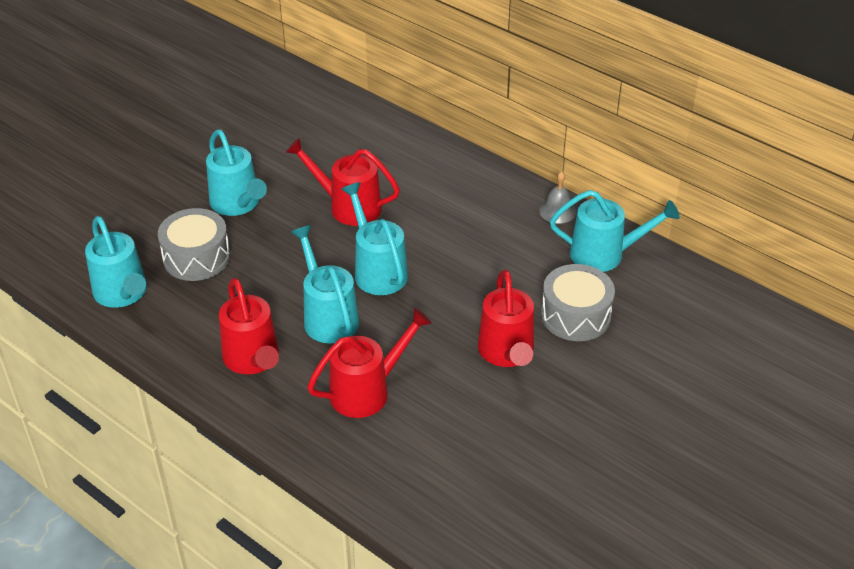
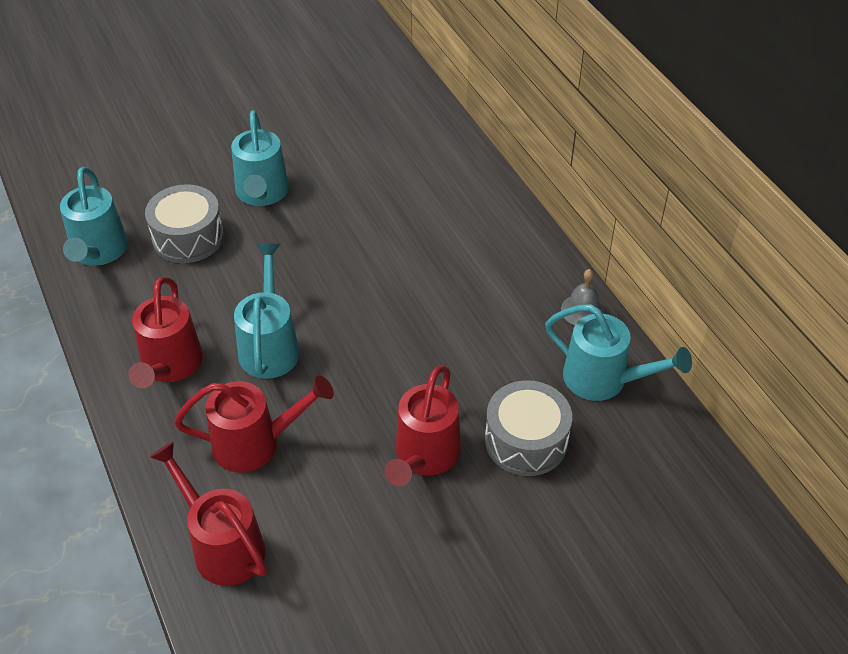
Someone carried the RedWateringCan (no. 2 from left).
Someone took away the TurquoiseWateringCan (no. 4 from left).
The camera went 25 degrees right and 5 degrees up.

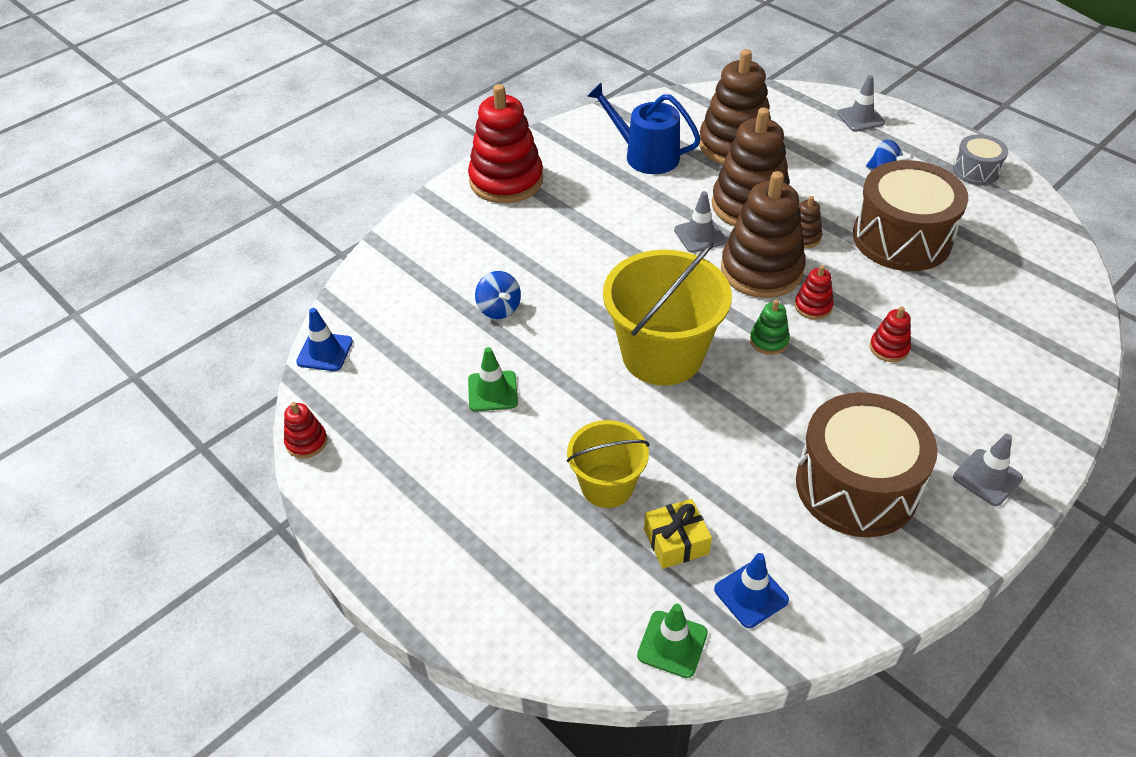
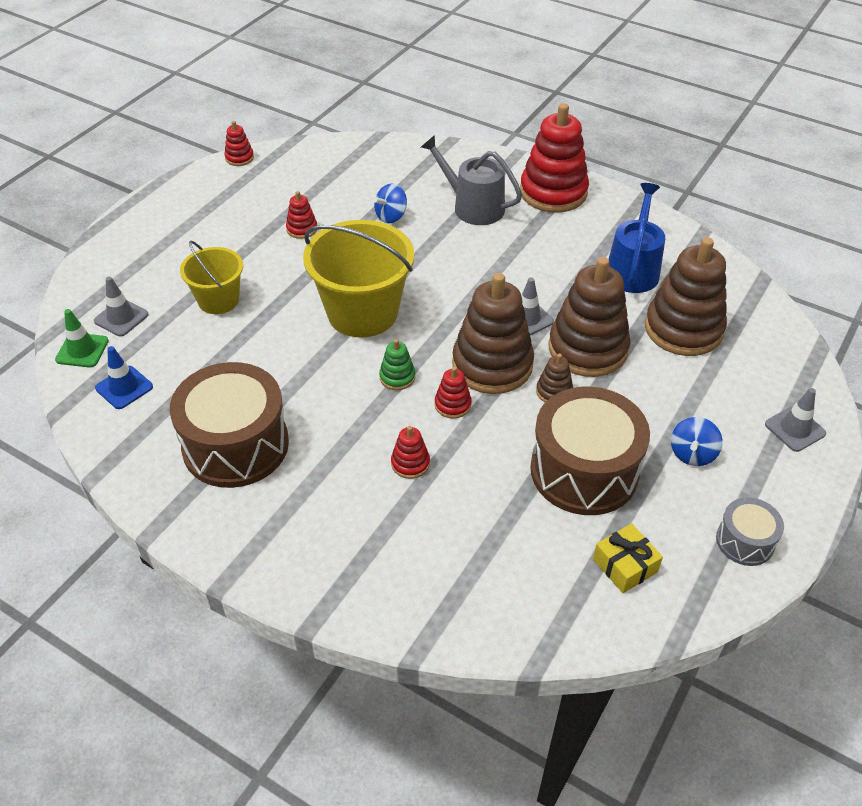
Someone took away the BlueRoadCone (no. 1 from left).
Someone swapped the EmeraldRoadCone (no. 1 from left) for the RedRingStacker (no. 2 from left).
Someone carried the YellowGift.
Someone carried the GreyRoadCone (no. 3 from left in the first image).
Someone put down the GreyWateringCan.
The camera went 75 degrees right and 0 degrees up.

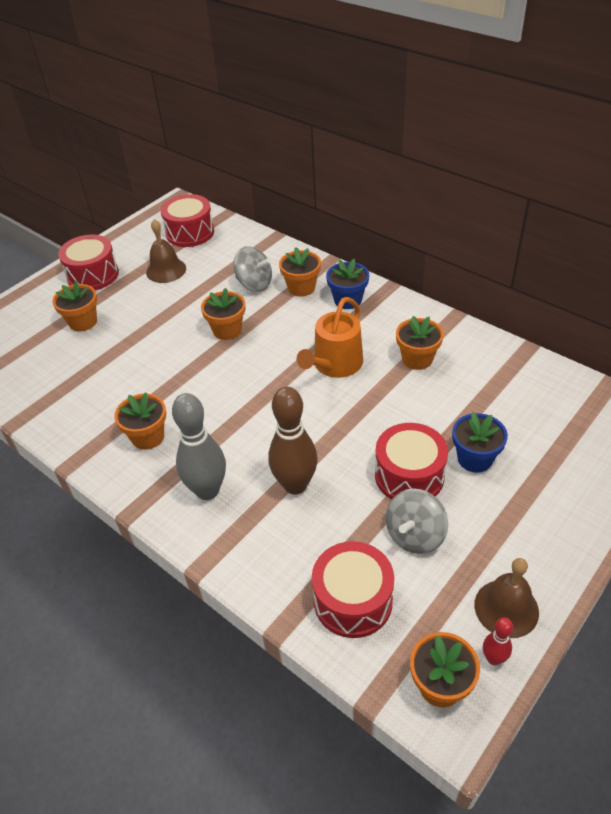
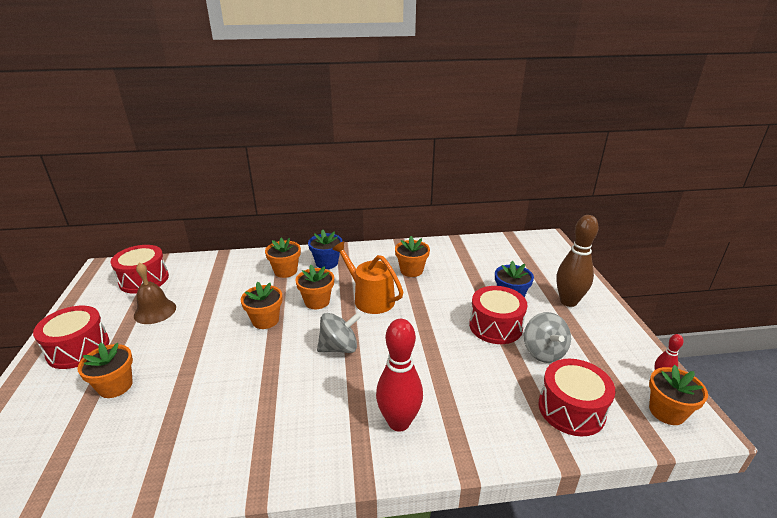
Someone carried the BrightOrangePottedPlant (no. 2 from left in the first image).
Someone repainted the GreySkittle, which became the RedSkittle (no. 1 from left).
Someone carried the GreySpinningTop (no. 1 from left).
Someone carried the BrownSkittle.
Someone rotated the BrightOrangeWateringCan by 150 degrees clockwise.
Someone took away the BrownHandBell (no. 2 from left).
The camera went 50 degrees left and 15 degrees down.

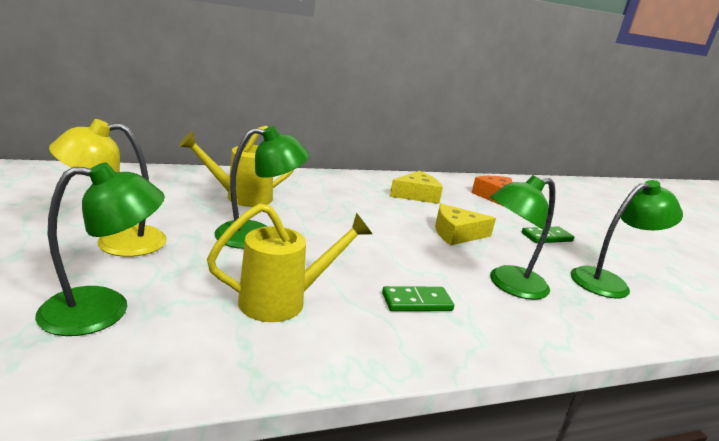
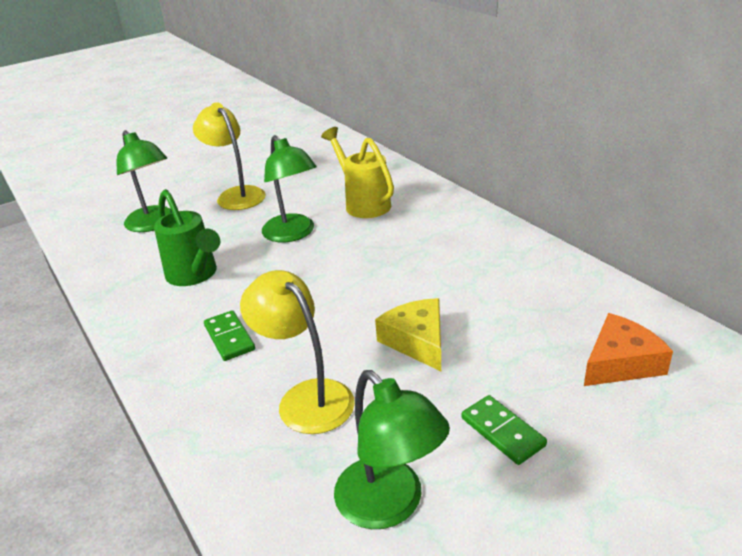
Someone repainted the YellowWateringCan (no. 2 from left), which became the EmeraldWateringCan.
Someone took away the YellowCheeseWedge (no. 1 from left).
Someone repainted the EmeraldDeskLamp (no. 3 from left), which became the YellowDeskLamp (no. 2 from left).
The camera went 80 degrees right and 10 degrees up.

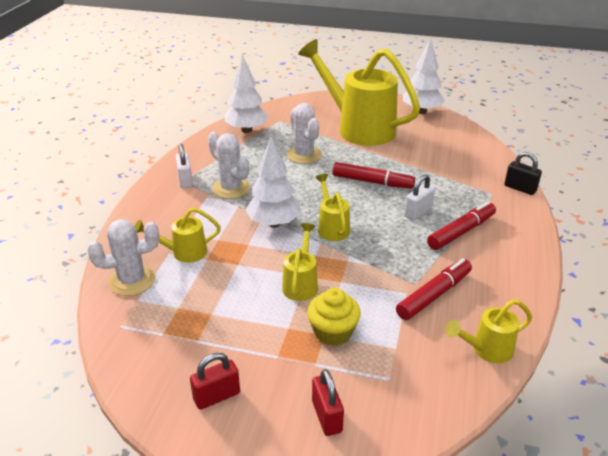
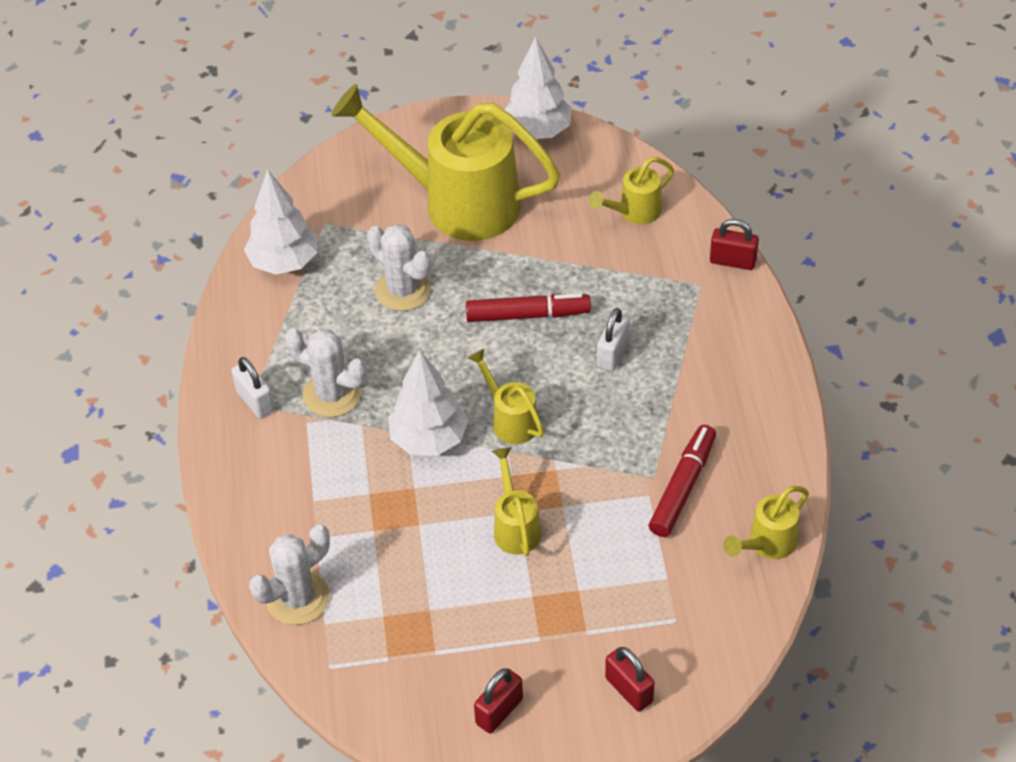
Someone carried the YellowWateringCan (no. 1 from left in the first image).
Someone took away the YellowMuffin.
Someone took away the RedFeltPen (no. 3 from left).
Someone repainted the JetBlackSmallLock, which became the RedSmallLock (no. 3 from left).
The camera went 20 degrees left and 15 degrees up.

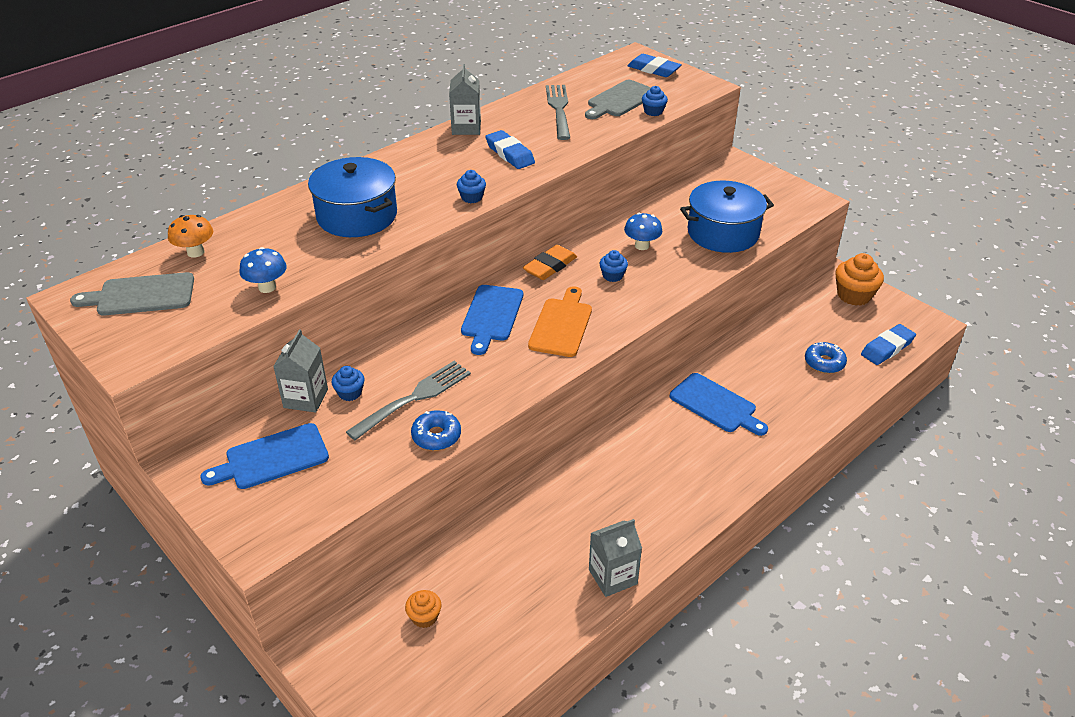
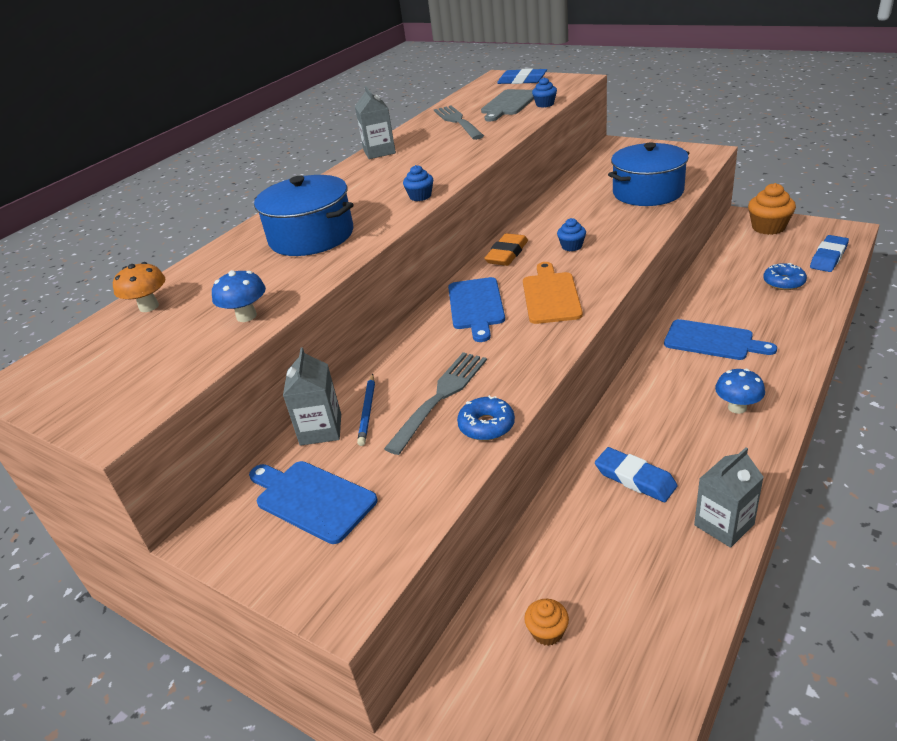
Someone took away the GreyCuttingBoard (no. 1 from left).
Someone rotated the BlueCuttingBoard (no. 1 from left) by 75 degrees clockwise.
Someone swapped the BlueMuffin (no. 1 from left) for the BlueLeadPencil.
Someone carried the BluePencilEraser (no. 1 from left in the first image).
Someone carried the BlueToadstool (no. 2 from left).
The camera went 10 degrees left and 5 degrees down.

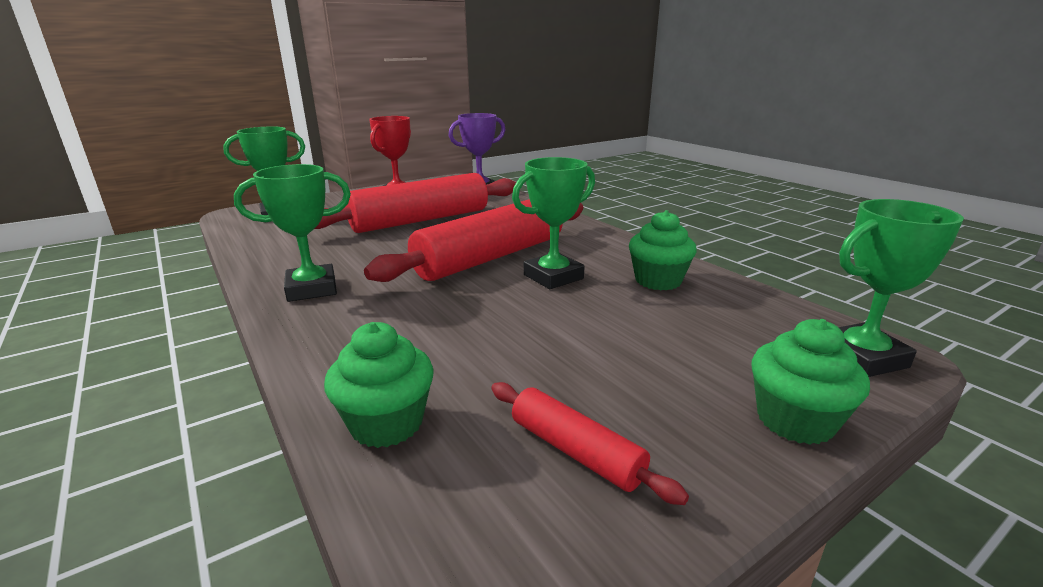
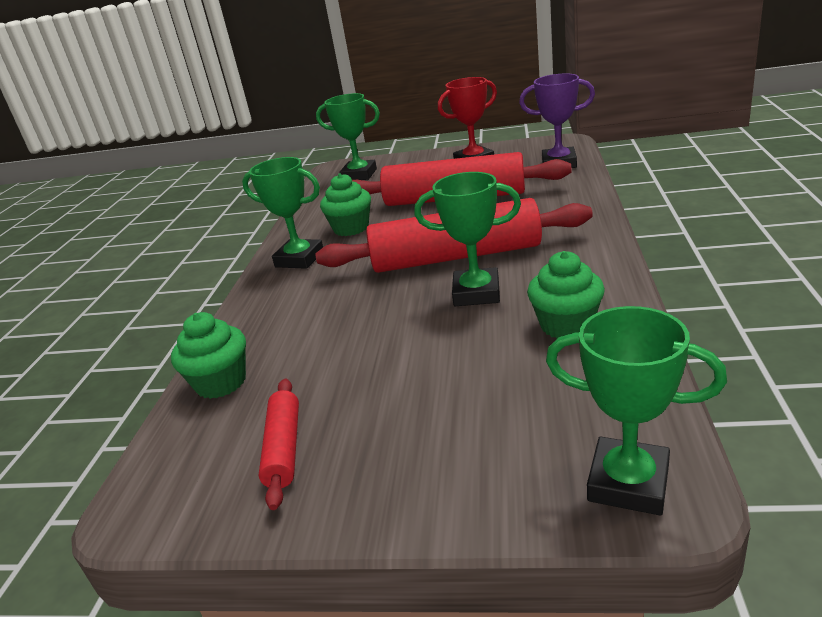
Someone carried the EmeraldMuffin (no. 3 from left in the first image).
The camera went 45 degrees right and 5 degrees up.

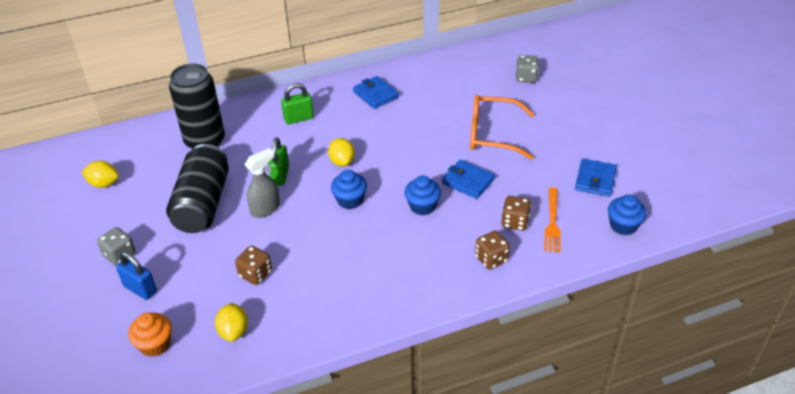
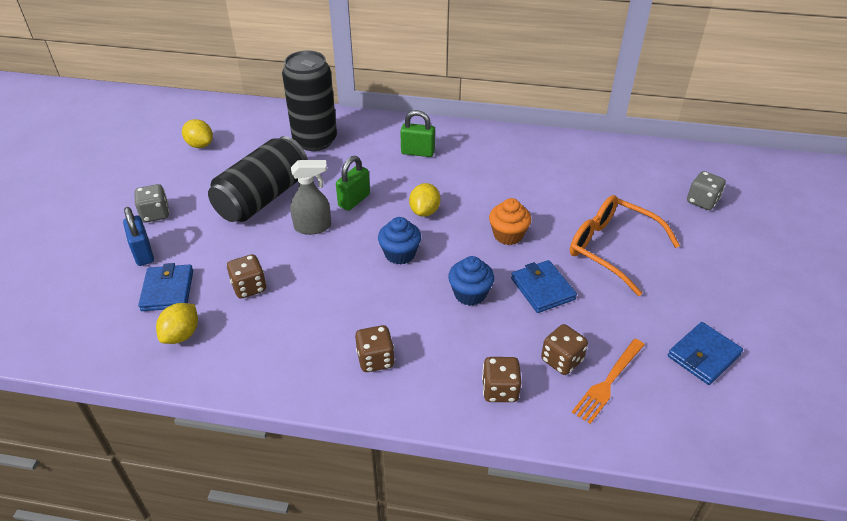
Someone carried the BrightOrangeMuffin.
Someone carried the BlueBillfold (no. 1 from left).
Someone took away the BlueMuffin (no. 3 from left).
Someone put down the BrownDie (no. 2 from left).
The camera went 30 degrees right and 0 degrees up.

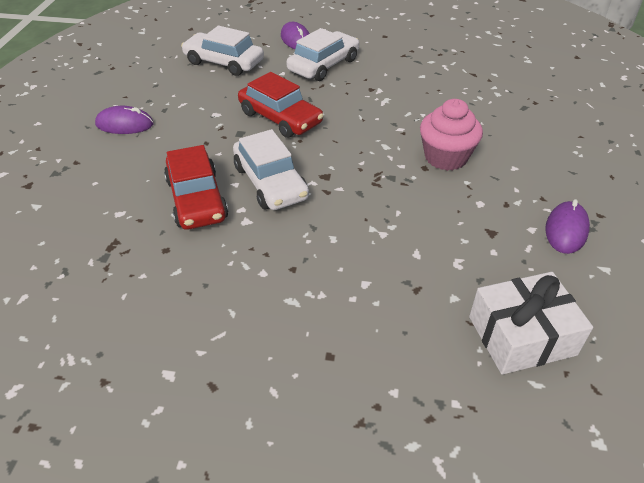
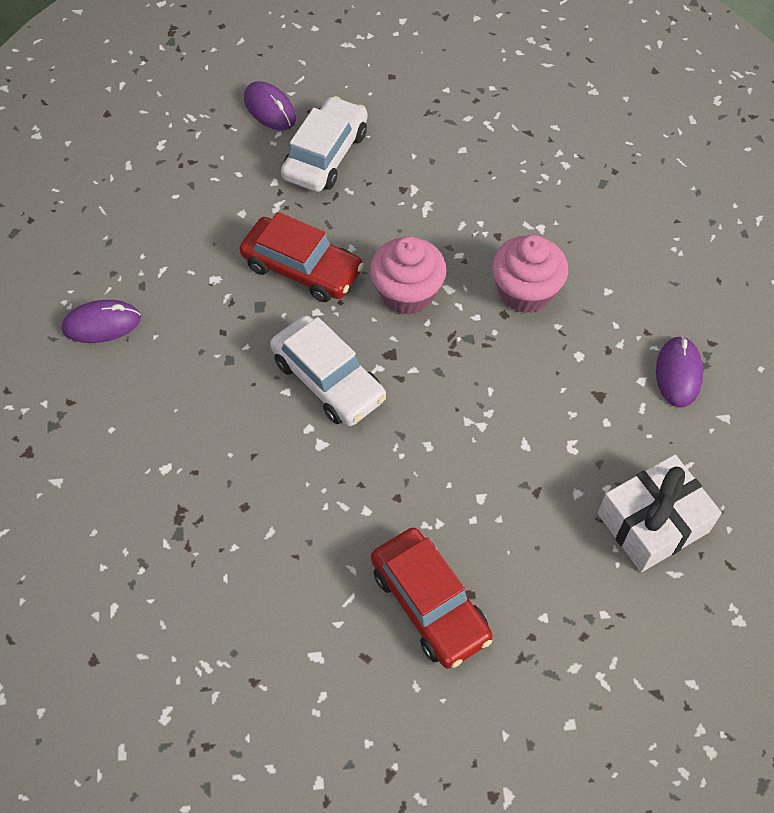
Someone carried the RedToyCar (no. 1 from left in the first image).
Someone took away the SnowWhiteToyCar (no. 1 from left).
Someone put down the PinkMuffin (no. 1 from left).
The camera went 15 degrees left and 15 degrees up.

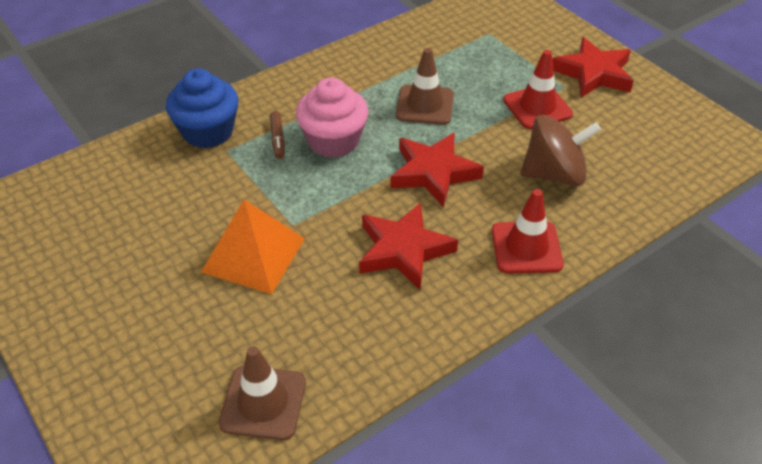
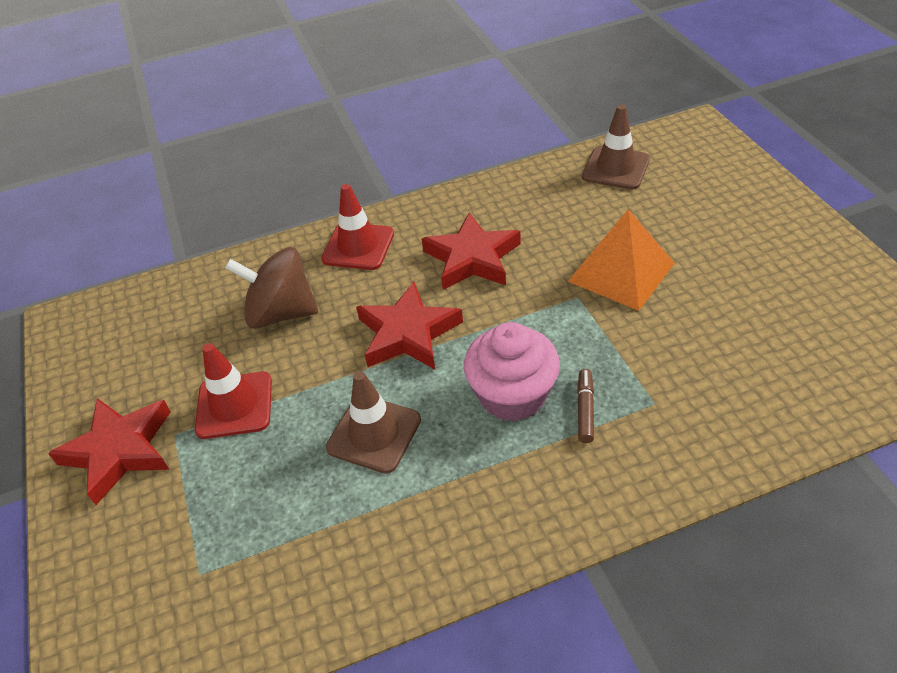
Someone took away the BlueMuffin.
The camera went 160 degrees left and 0 degrees up.

